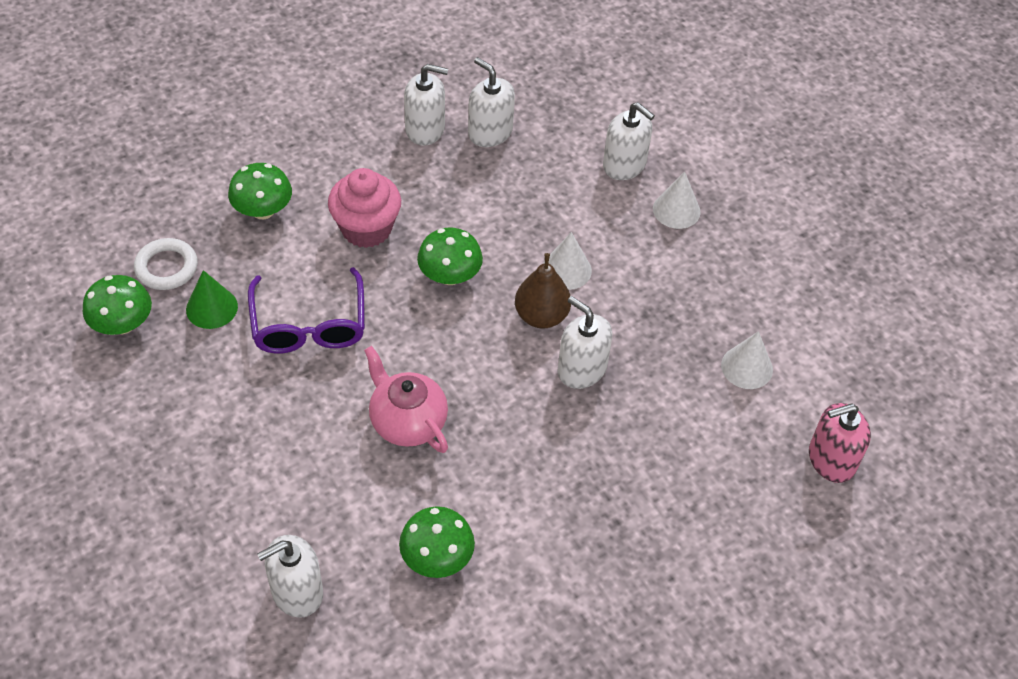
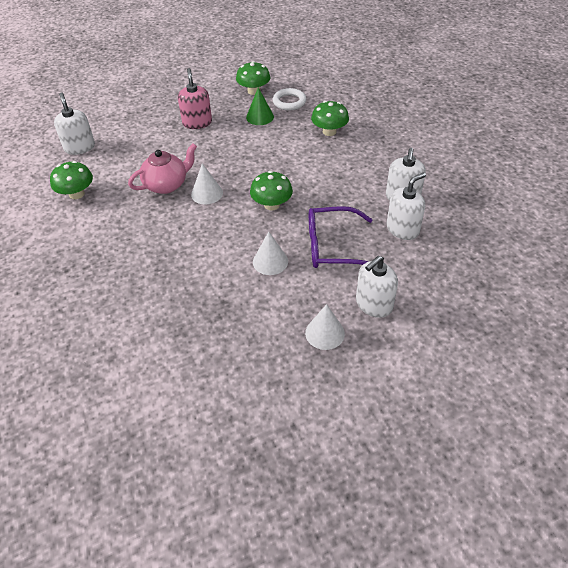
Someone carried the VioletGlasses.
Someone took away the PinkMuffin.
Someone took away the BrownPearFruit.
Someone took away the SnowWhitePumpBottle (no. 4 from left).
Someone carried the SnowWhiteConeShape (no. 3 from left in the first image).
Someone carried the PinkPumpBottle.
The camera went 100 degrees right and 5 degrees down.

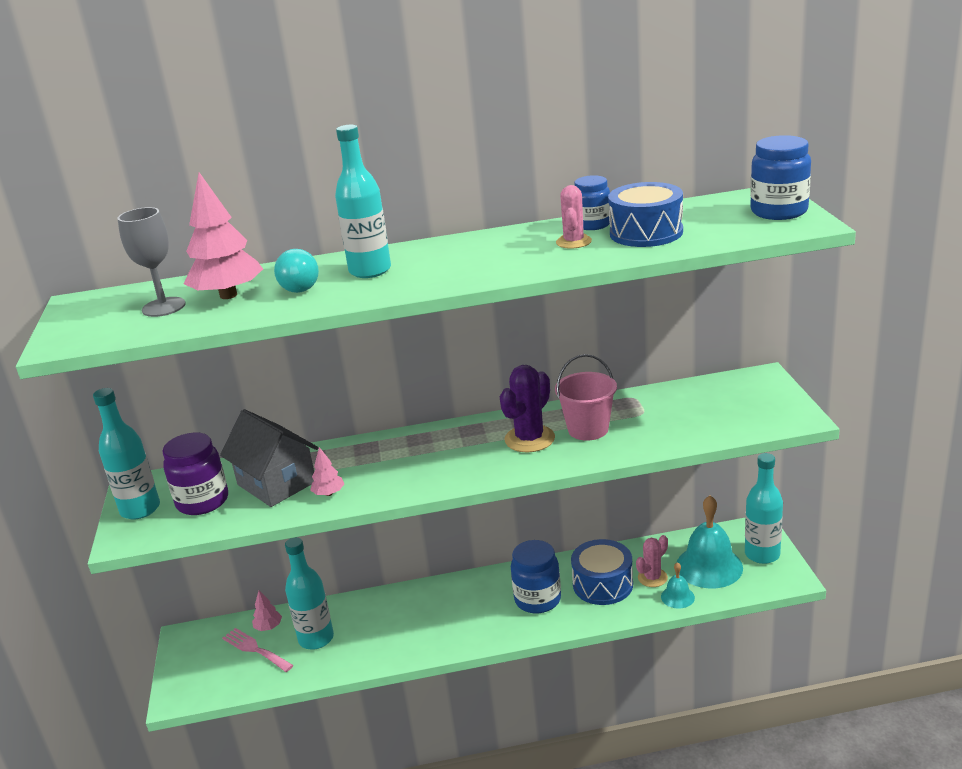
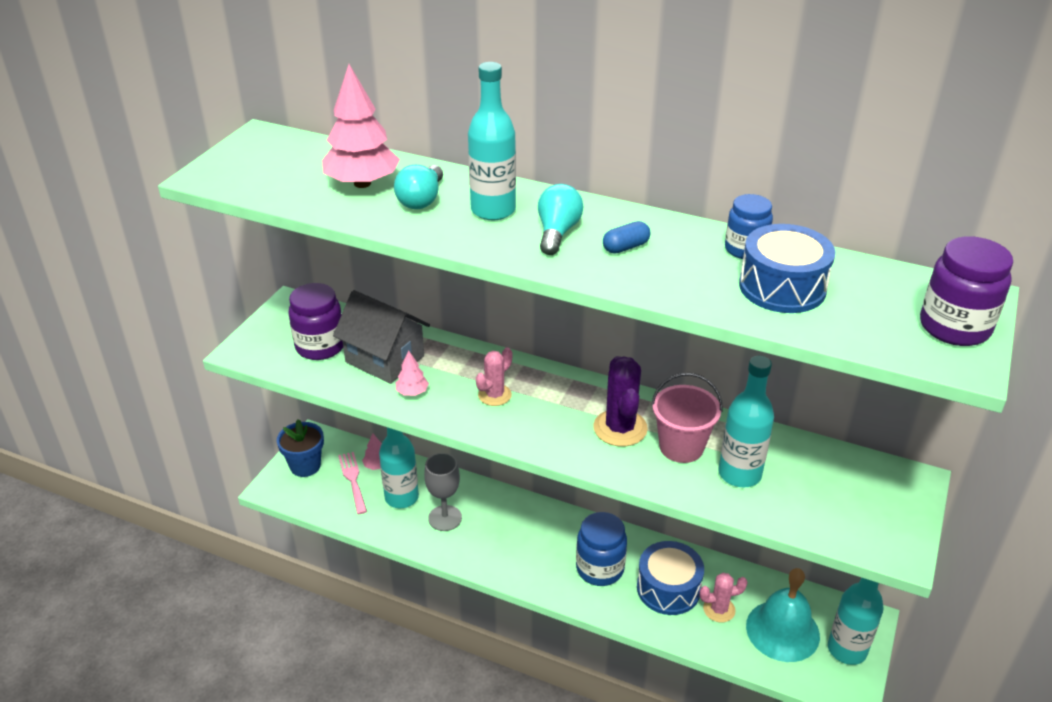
Someone carried the TurquoiseBottle (no. 1 from left in the first image).
Someone carried the GreyWineGlass.
Someone rotated the GreyCottage by 45 degrees counterclockwise.
Someone rotated the VioletCactus by 75 degrees counterclockwise.
Someone carried the PinkCactus (no. 1 from left).
Someone took away the TurquoiseHandBell (no. 1 from left).
Someone repainted the BlueJar (no. 3 from left), which became the VioletJar (no. 2 from left).
Someone put down the BluePottedPlant.
Someone put down the TurquoiseBulb (no. 2 from left).
Someone put down the BluePill.
The camera went 30 degrees right and 10 degrees up.

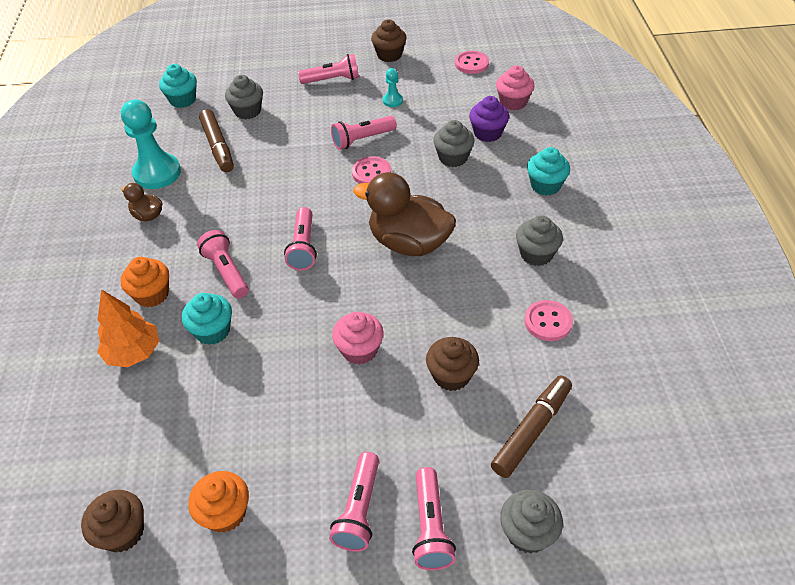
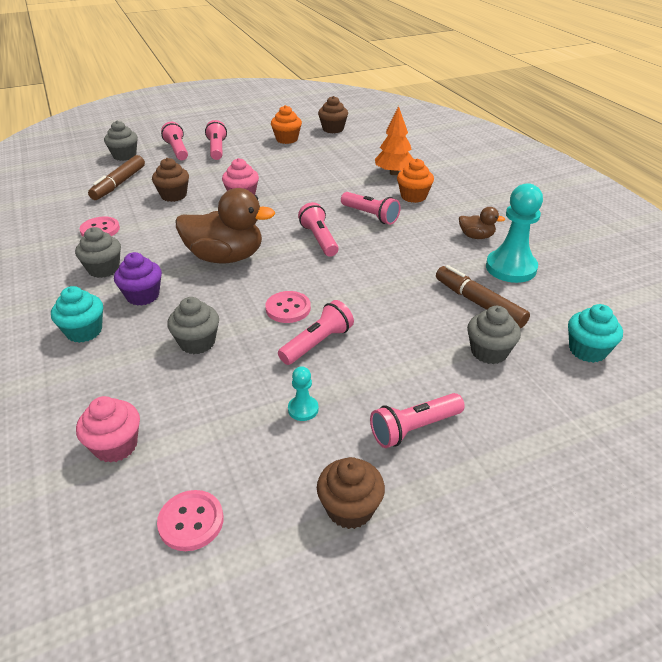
Someone took away the TurquoiseMuffin (no. 2 from left).
Someone carried the VioletMuffin.
The camera went 160 degrees right and 10 degrees down.

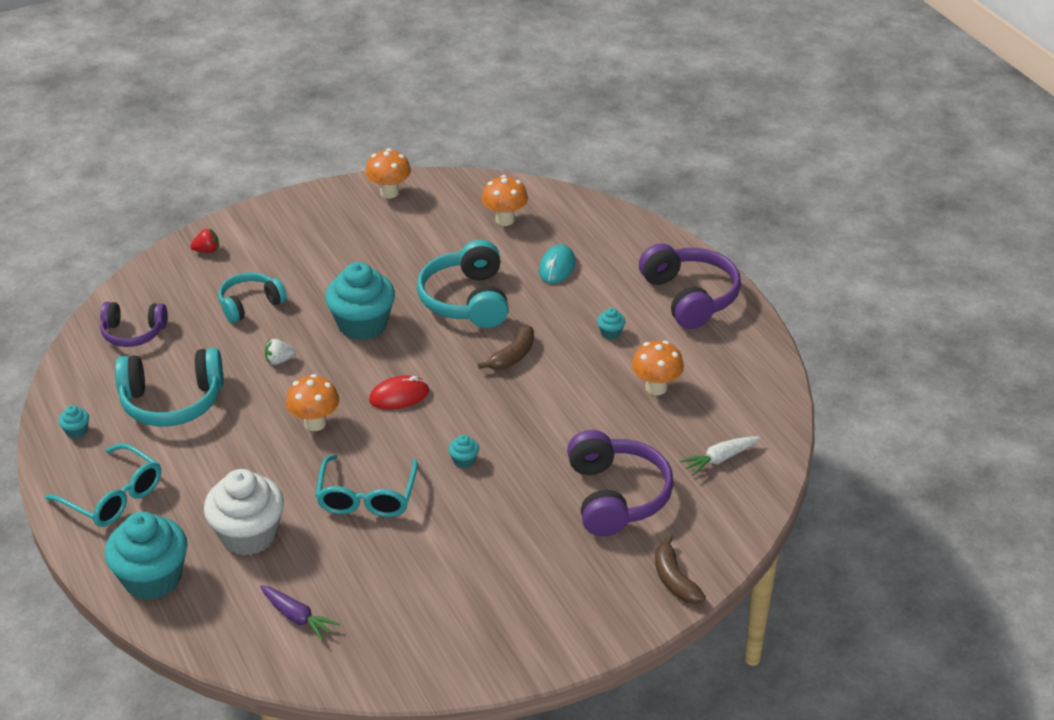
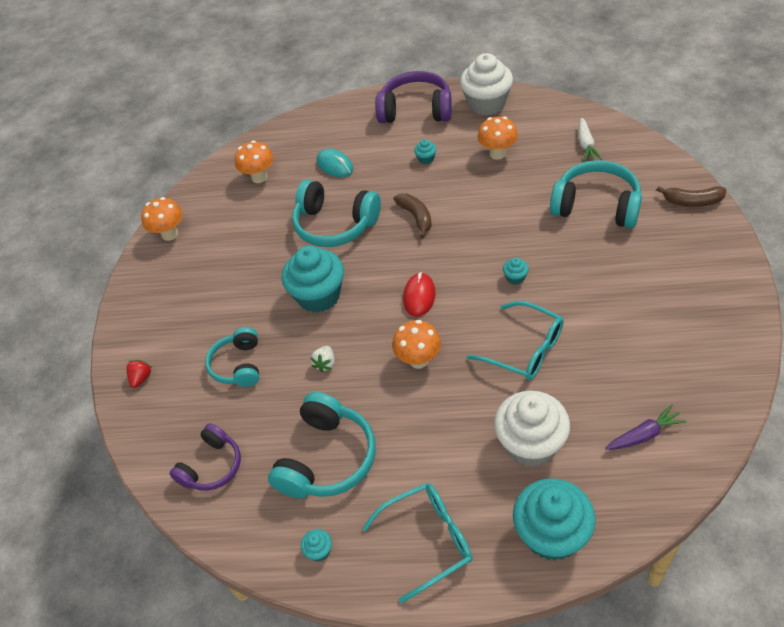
Someone repainted the VioletHeadset (no. 2 from left), which became the TurquoiseHeadset (no. 4 from left).
Someone put down the SnowWhiteMuffin (no. 1 from left).
The camera went 55 degrees left and 10 degrees up.

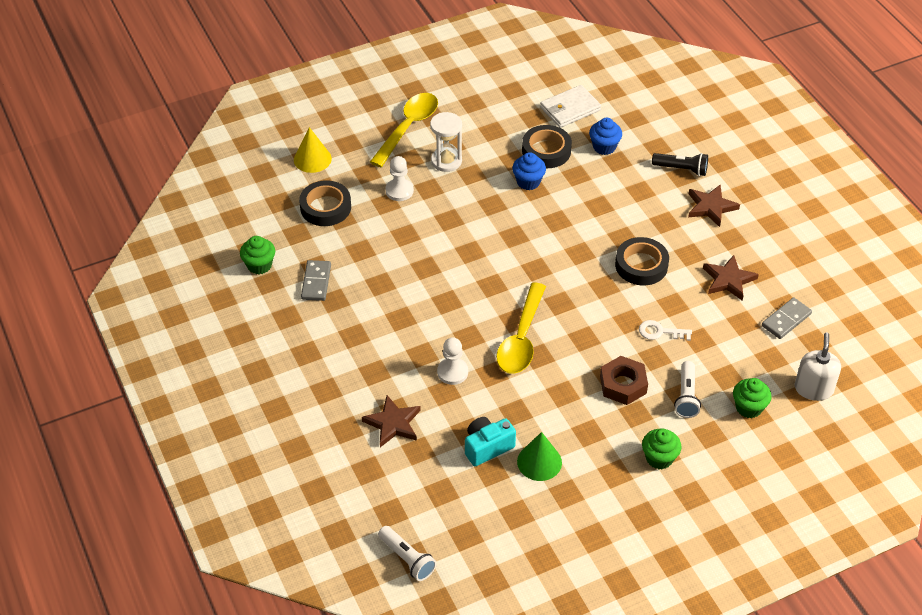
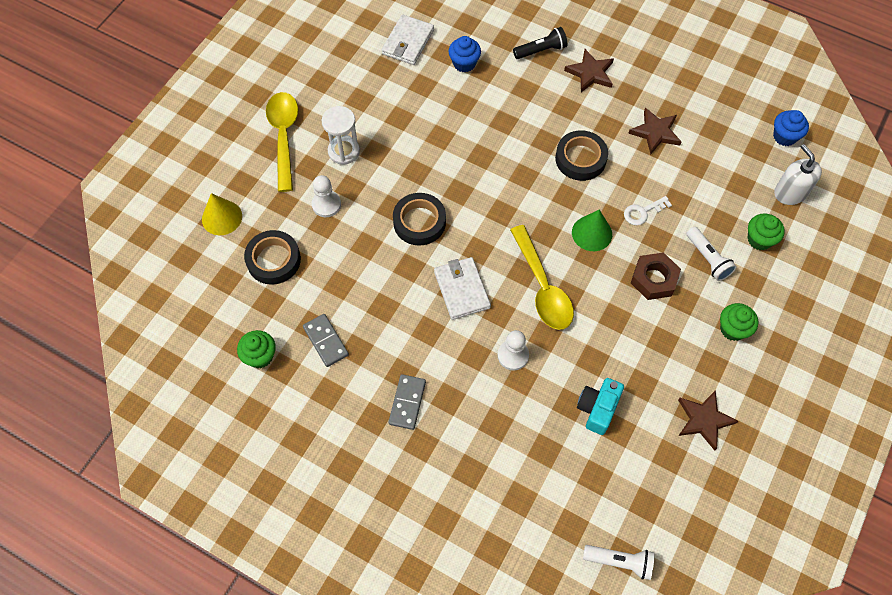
Someone carried the BrownFivePointedStar (no. 1 from left in the first image).
Someone carried the BlueMuffin (no. 1 from left in the first image).
Someone carried the EmeraldConeShape.
Someone carried the JetBlackTape (no. 2 from left).
Someone carried the GreyDomino (no. 2 from left).
Someone put down the SnowWhiteBillfold (no. 2 from left).
The camera went 35 degrees left and 15 degrees up.

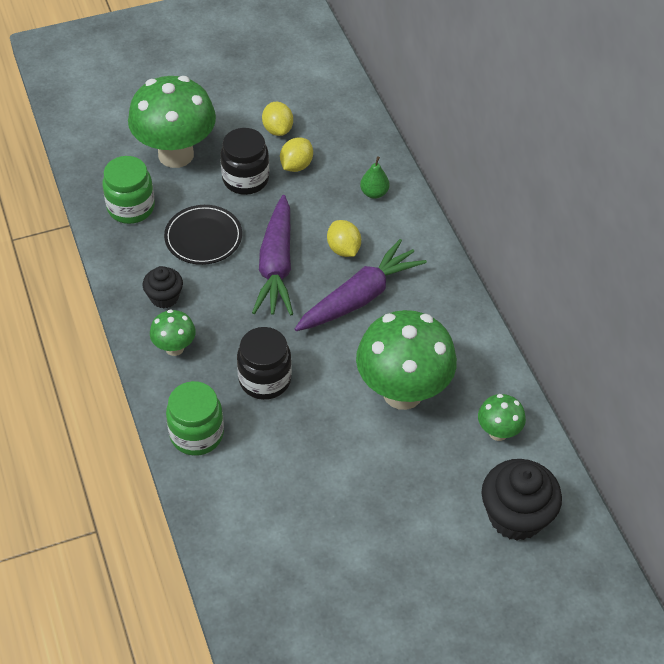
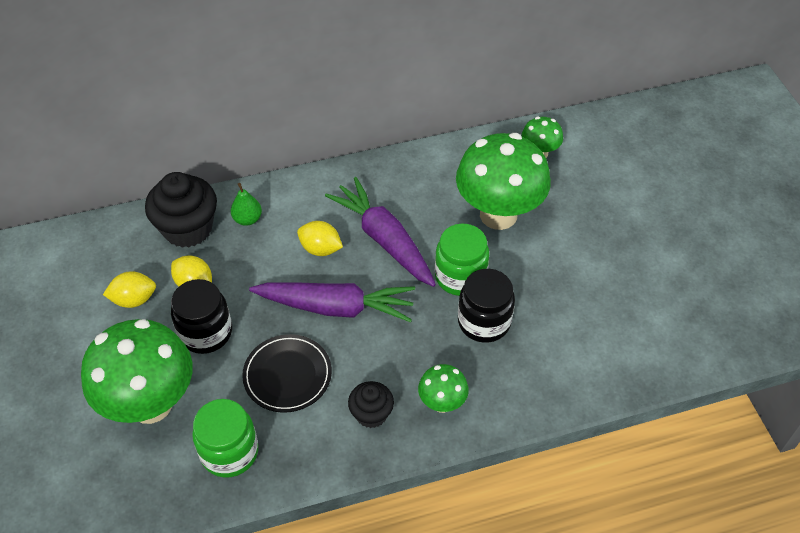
Someone carried the EmeraldJar (no. 2 from left).
Someone rotated the YellowCitrusFruit (no. 3 from left) by 45 degrees clockwise.
Someone carried the JetBlackMuffin (no. 2 from left in the first image).
The camera went 85 degrees left and 0 degrees up.

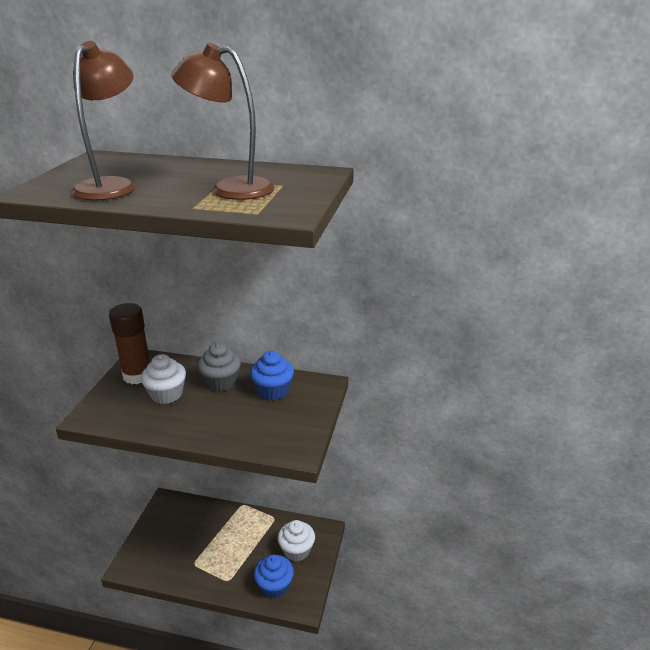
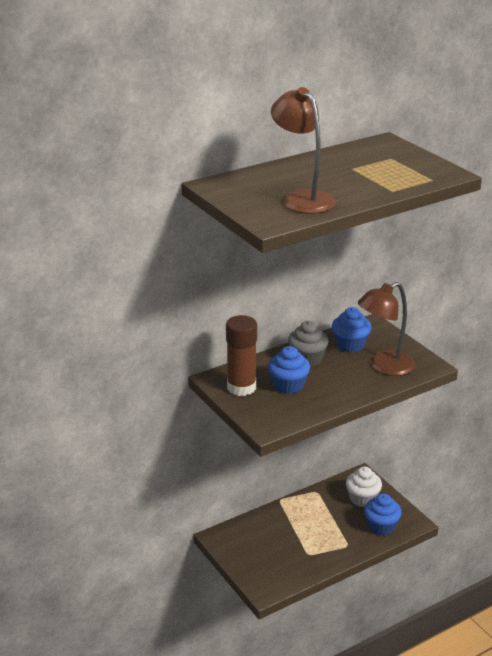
Someone repainted the SnowWhiteMuffin (no. 1 from left), which became the BlueMuffin (no. 1 from left).
Someone carried the BrownDeskLamp (no. 2 from left).
The camera went 45 degrees left and 0 degrees up.

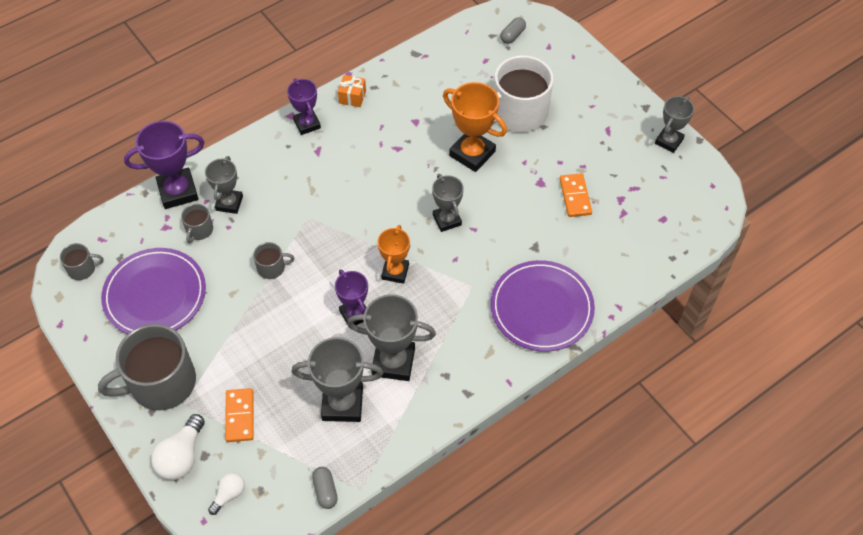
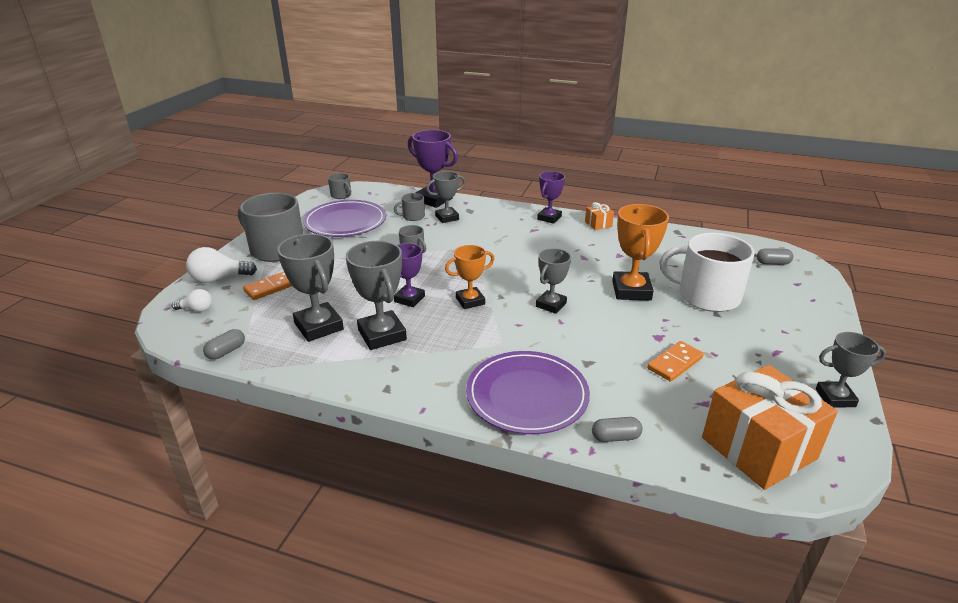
Someone put down the GreyPill (no. 2 from left).
Someone put down the BrightOrangeGift (no. 2 from left).
The camera went 55 degrees right and 25 degrees down.

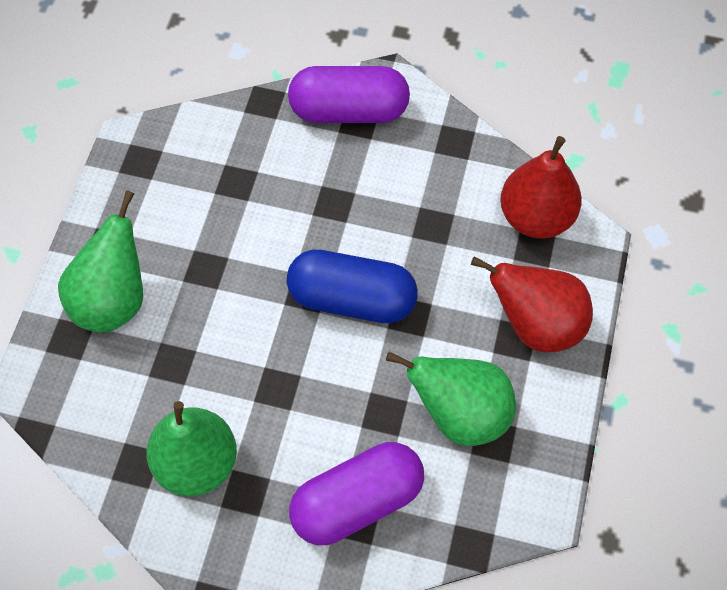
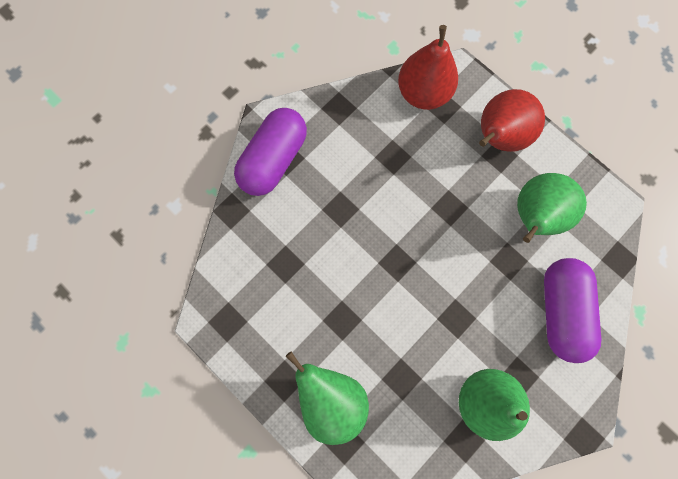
Someone took away the BluePill.
The camera went 60 degrees left and 15 degrees up.

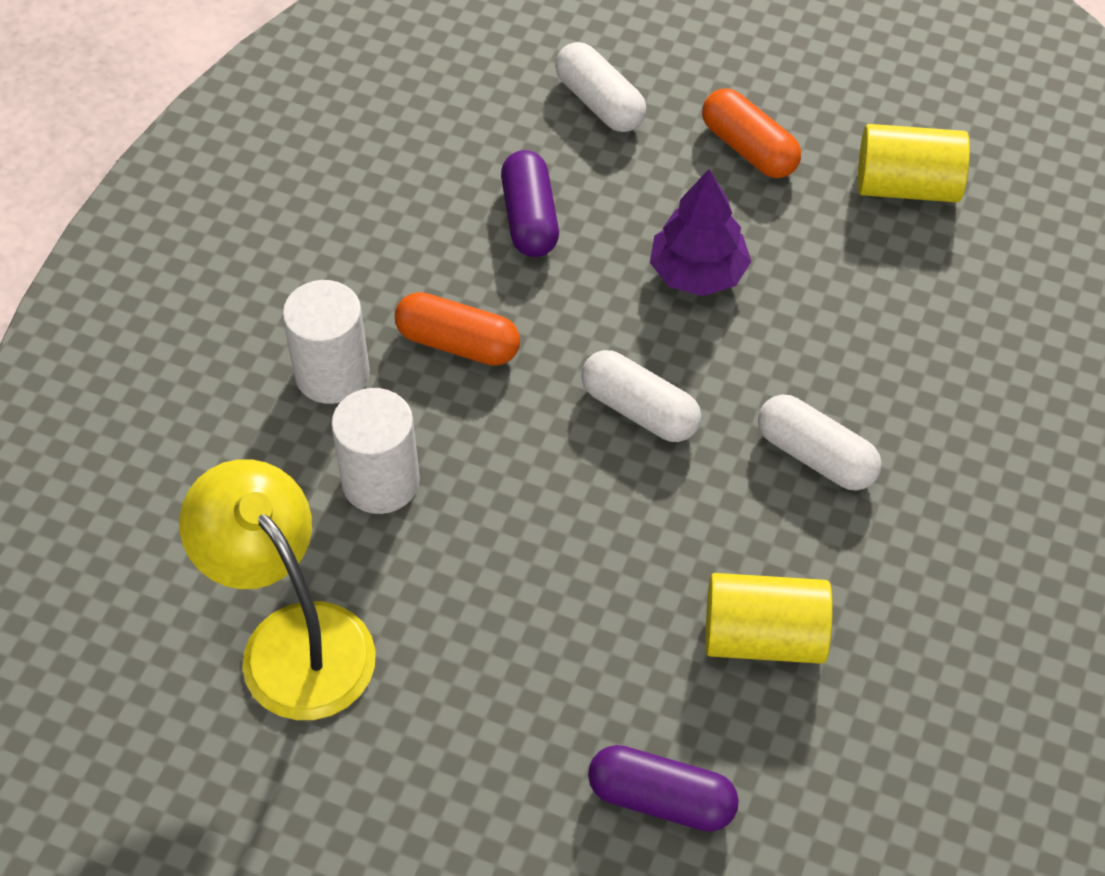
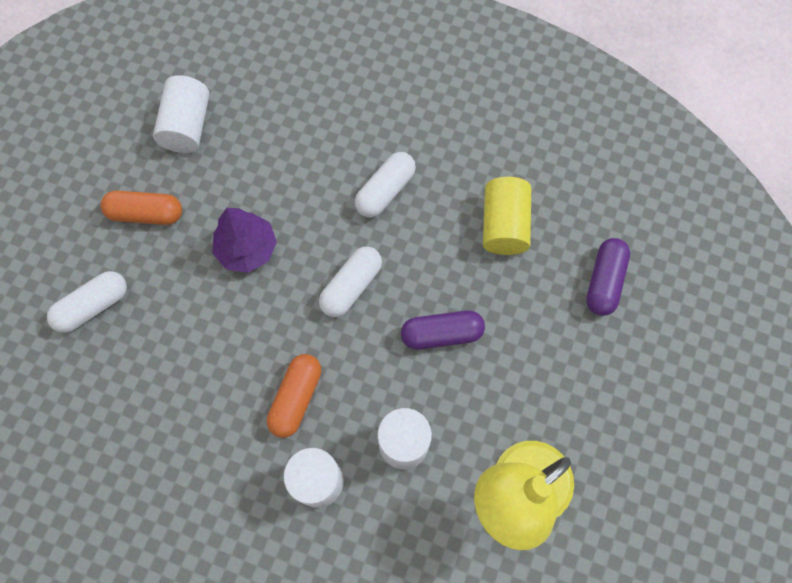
Someone carried the VioletPill (no. 1 from left).
Someone rotated the BrightOrangePill (no. 2 from left in the first image) by 45 degrees clockwise.
Someone repainted the YellowCylinder (no. 2 from left), which became the SnowWhiteCylinder (no. 1 from left).
The camera went 90 degrees left and 15 degrees up.

